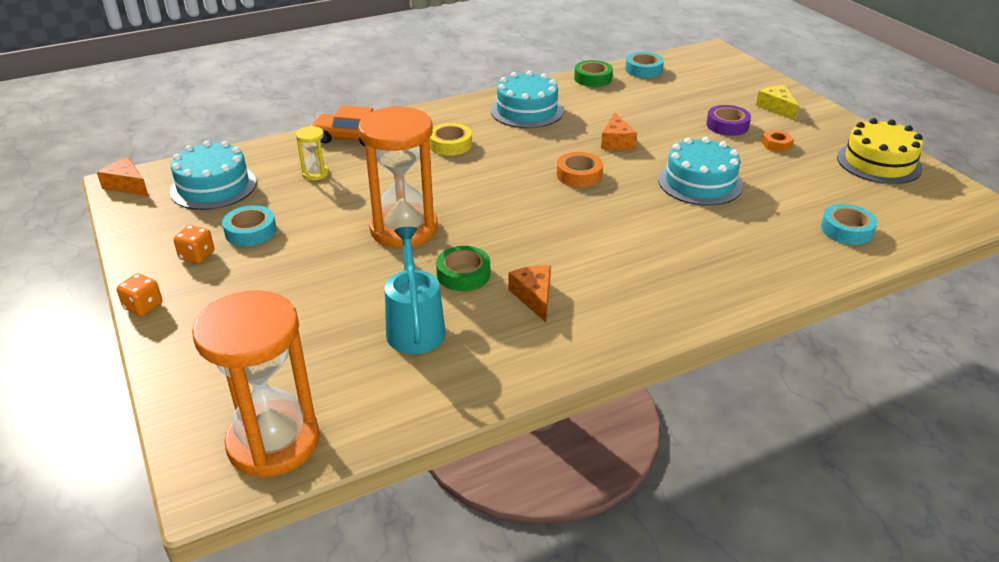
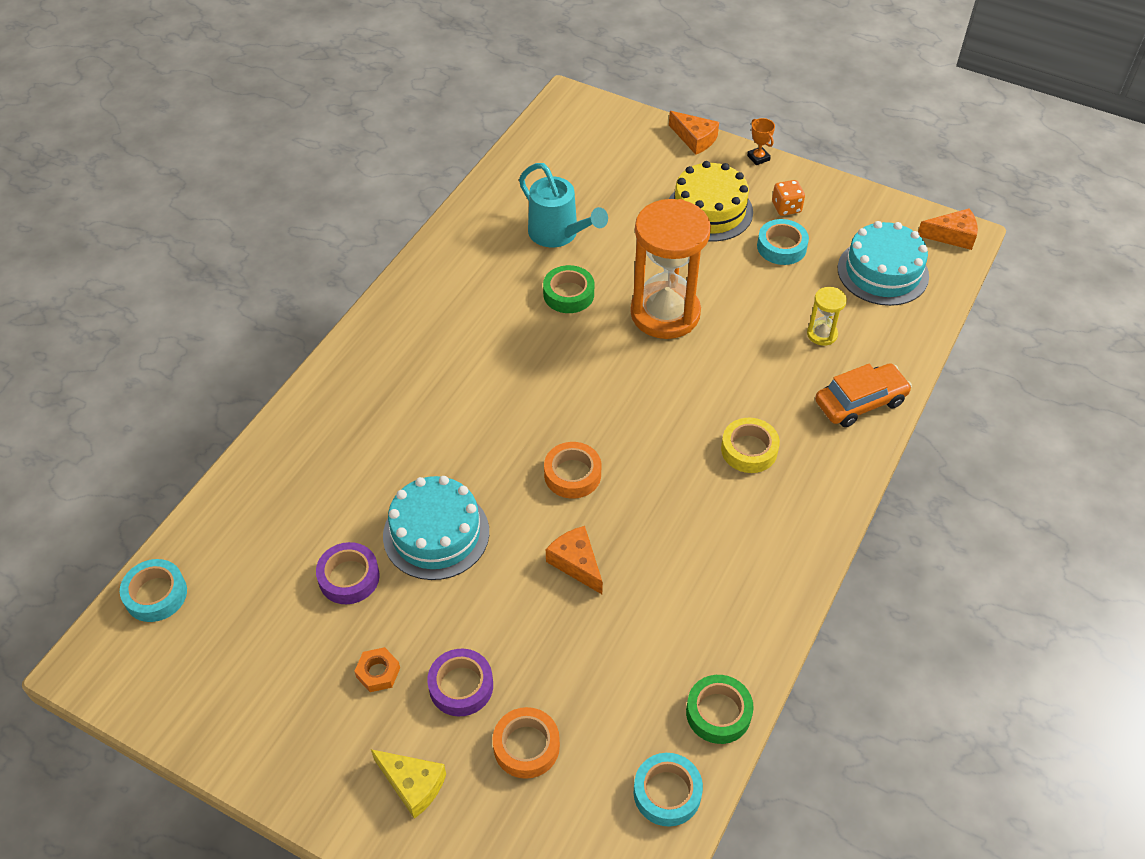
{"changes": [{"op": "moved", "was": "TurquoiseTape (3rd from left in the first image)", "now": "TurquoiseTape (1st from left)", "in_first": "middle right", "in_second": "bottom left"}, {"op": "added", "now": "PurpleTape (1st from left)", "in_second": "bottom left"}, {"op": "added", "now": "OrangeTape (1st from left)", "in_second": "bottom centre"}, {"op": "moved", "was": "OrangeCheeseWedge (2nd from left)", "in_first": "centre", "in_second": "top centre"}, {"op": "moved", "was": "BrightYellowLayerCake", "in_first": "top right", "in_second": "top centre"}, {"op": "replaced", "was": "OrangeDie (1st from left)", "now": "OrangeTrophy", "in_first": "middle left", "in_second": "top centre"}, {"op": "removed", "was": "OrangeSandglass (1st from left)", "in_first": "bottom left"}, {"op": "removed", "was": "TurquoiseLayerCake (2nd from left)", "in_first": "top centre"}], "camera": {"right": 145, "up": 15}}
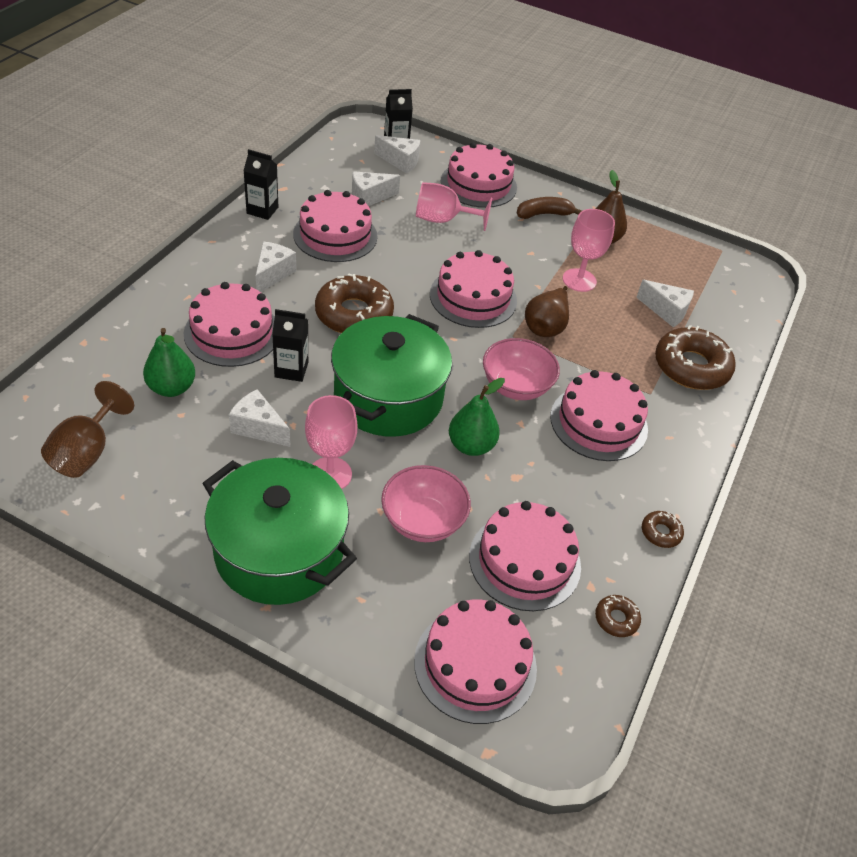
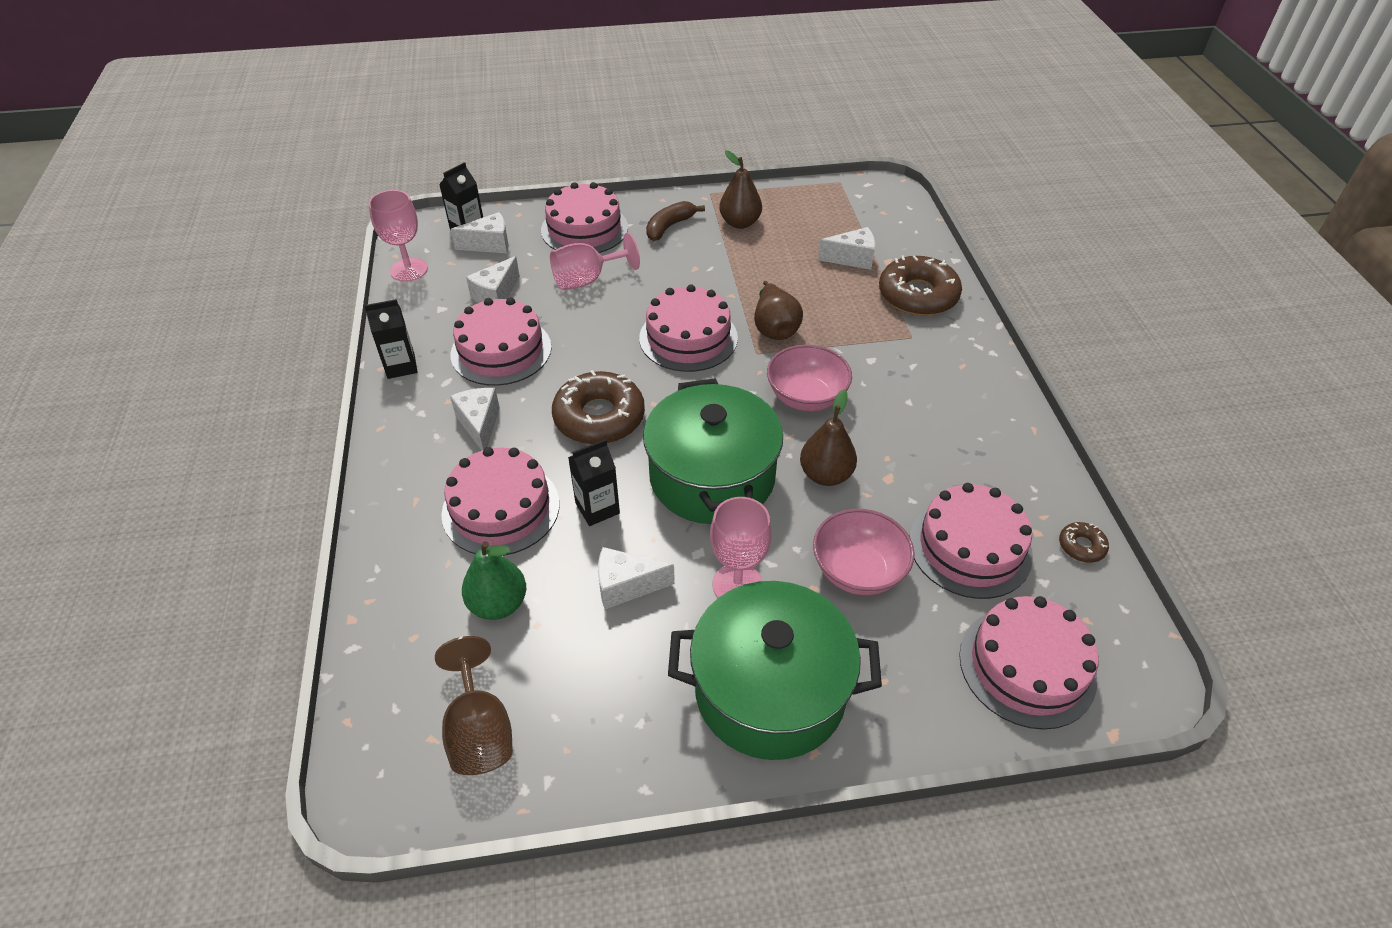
{"changes": [{"op": "moved", "was": "RosePinkWineGlass (3rd from left in the first image)", "now": "RosePinkWineGlass (1st from left)", "in_first": "top right", "in_second": "top left"}, {"op": "recoloured", "was": "LeafGreenToyPear (2nd from left)", "now": "DarkBrownToyPear (3rd from left)", "in_first": "centre", "in_second": "centre"}, {"op": "removed", "was": "RosePinkLayerCake (7th from left)", "in_first": "middle right"}, {"op": "removed", "was": "DarkBrownGlazedDonut (3rd from left)", "in_first": "middle right"}], "camera": {"right": -30, "up": 0}}
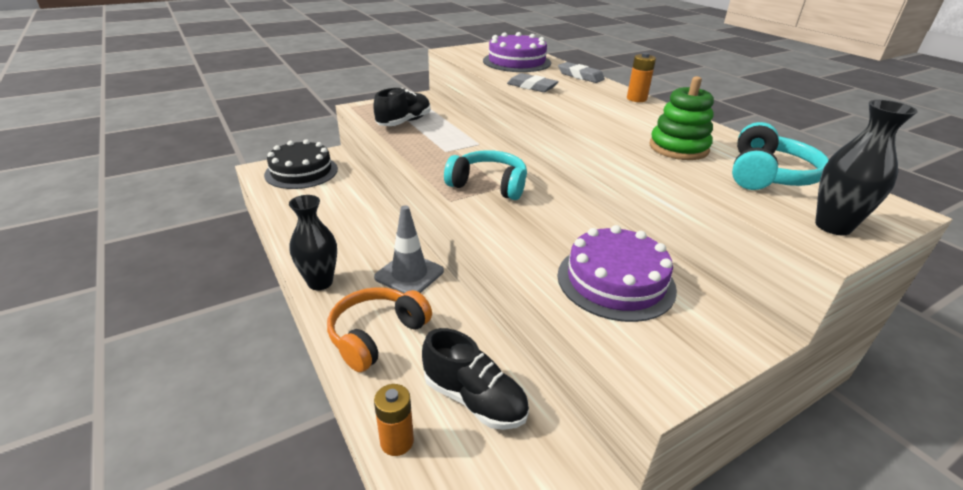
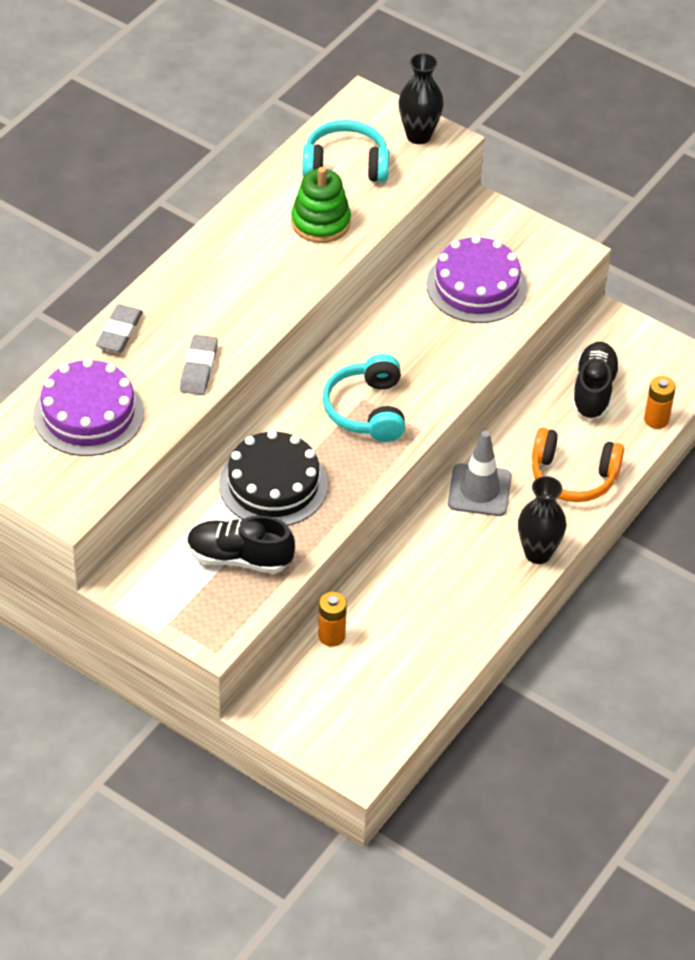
{"changes": [{"op": "moved", "was": "JetBlackLayerCake", "in_first": "middle left", "in_second": "centre"}, {"op": "moved", "was": "OrangePowerCell (2nd from left in the first image)", "now": "OrangePowerCell (1st from left)", "in_first": "top centre", "in_second": "centre"}], "camera": {"right": -115, "up": 15}}
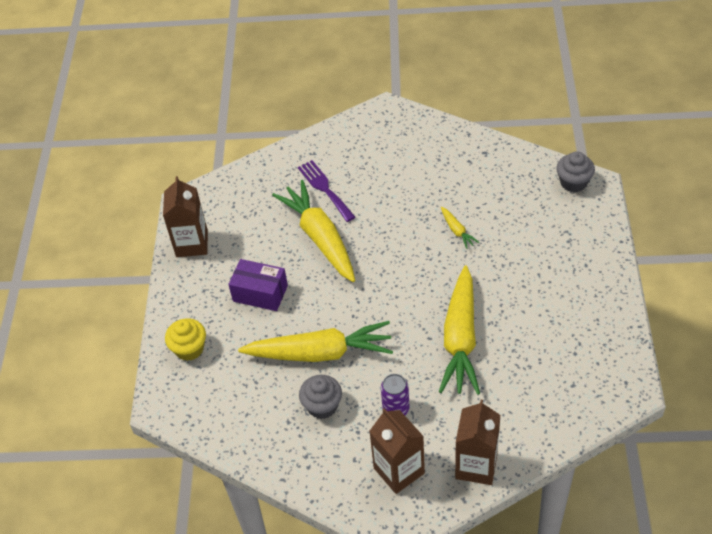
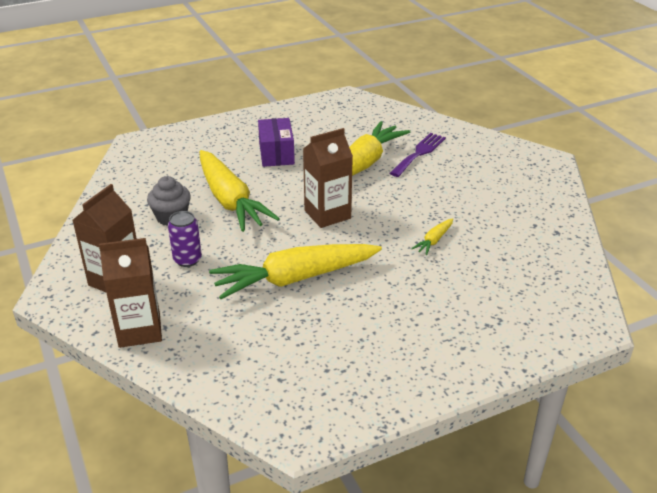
{"changes": [{"op": "moved", "was": "DarkBrownJuiceCarton (1st from left in the first image)", "now": "DarkBrownJuiceCarton (3rd from left)", "in_first": "middle left", "in_second": "centre"}, {"op": "removed", "was": "BrightYellowMuffin", "in_first": "middle left"}, {"op": "removed", "was": "AshGreyMuffin (2nd from left)", "in_first": "top right"}], "camera": {"right": 60, "up": -15}}
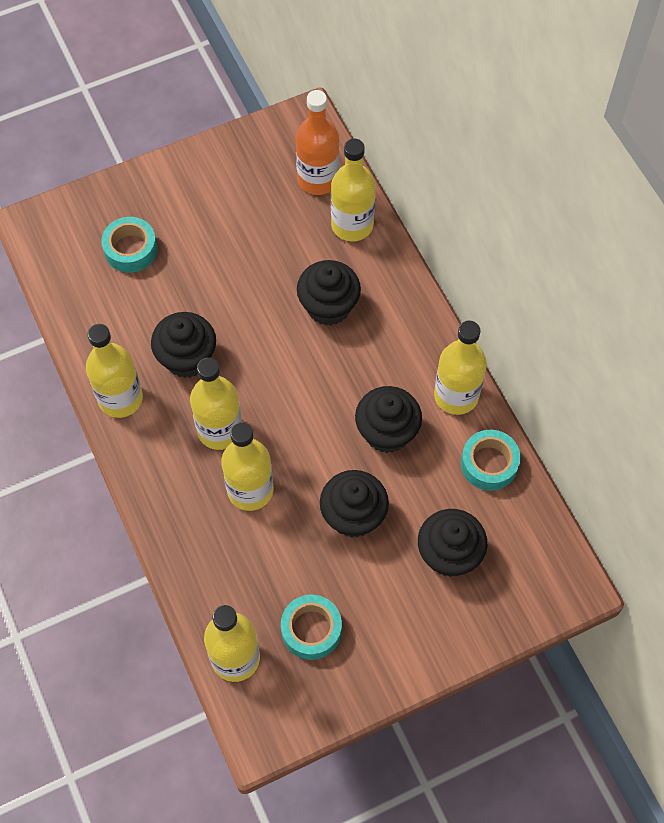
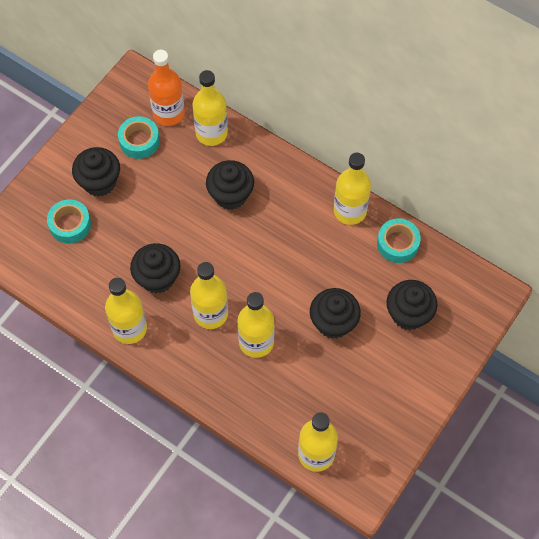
{"changes": [{"op": "moved", "was": "JetBlackMuffin (4th from left in the first image)", "now": "JetBlackMuffin (1st from left)", "in_first": "centre", "in_second": "top left"}, {"op": "moved", "was": "TurquoiseTape (2nd from left)", "in_first": "bottom centre", "in_second": "top left"}], "camera": {"right": -30, "up": 0}}
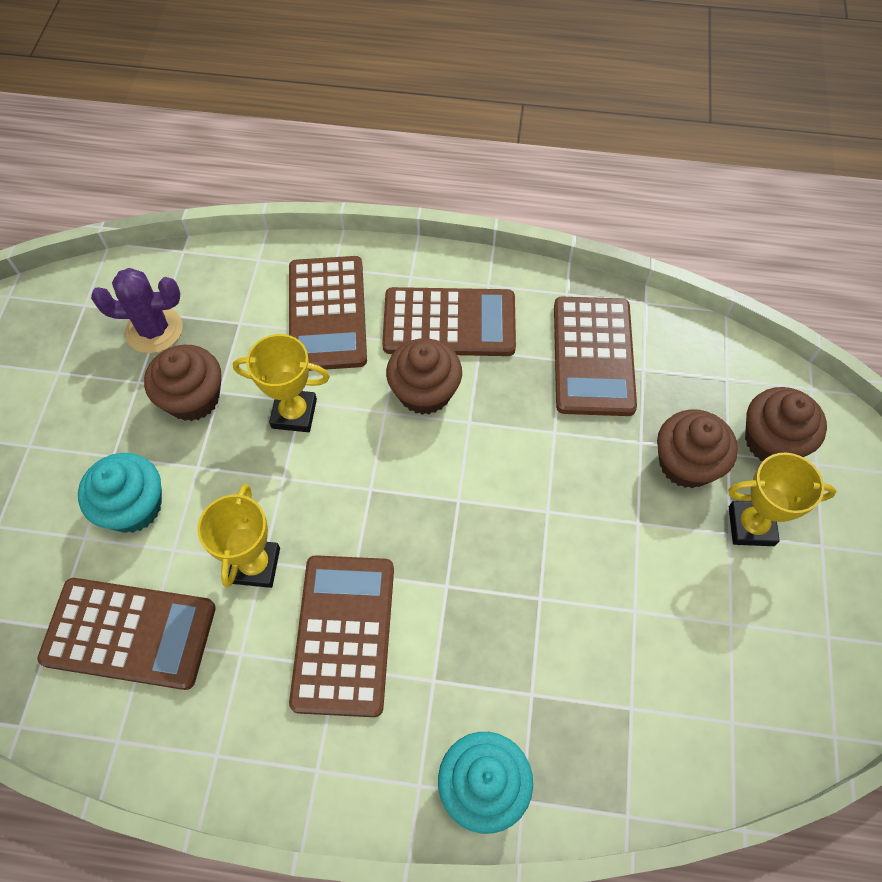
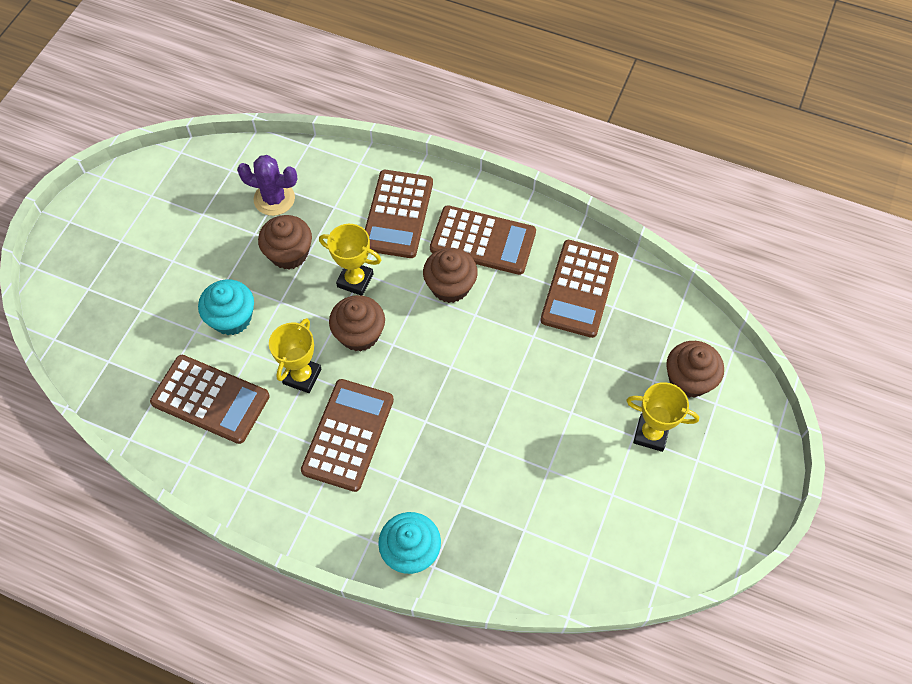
{"changes": [{"op": "moved", "was": "DarkBrownMuffin (3rd from left in the first image)", "now": "DarkBrownMuffin (2nd from left)", "in_first": "middle right", "in_second": "centre"}], "camera": {"right": 15, "up": 0}}
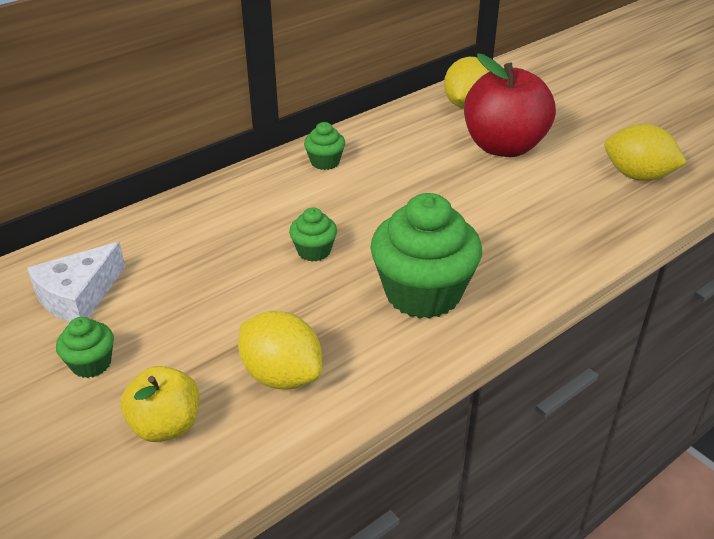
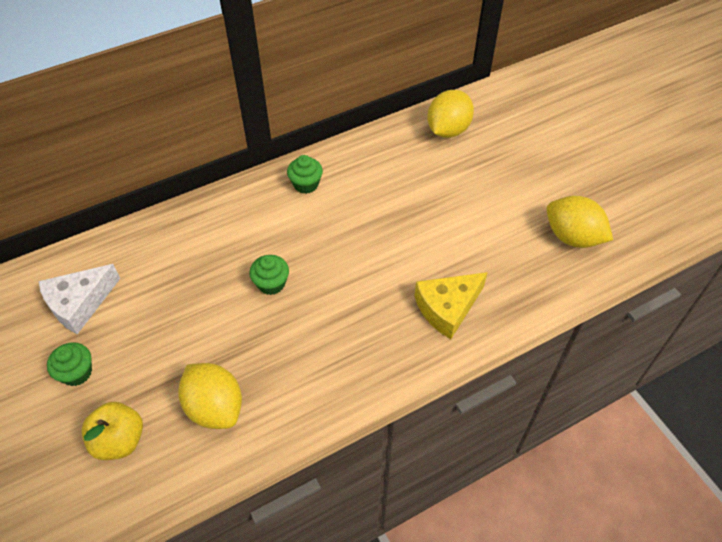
{"changes": [{"op": "added", "now": "BrightYellowCheeseWedge", "in_second": "centre"}, {"op": "removed", "was": "LeafGreenMuffin (4th from left)", "in_first": "centre"}, {"op": "removed", "was": "RedApple", "in_first": "top right"}], "camera": {"right": 10, "up": 15}}
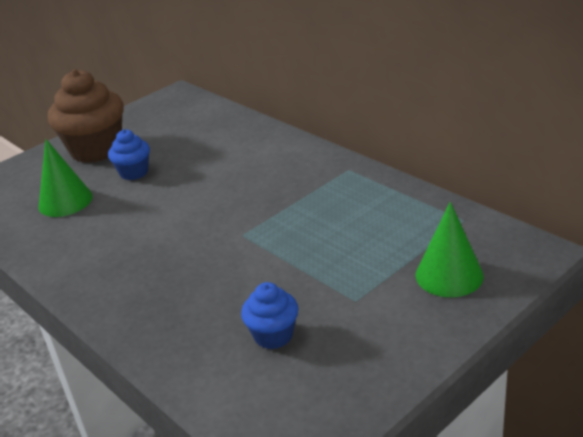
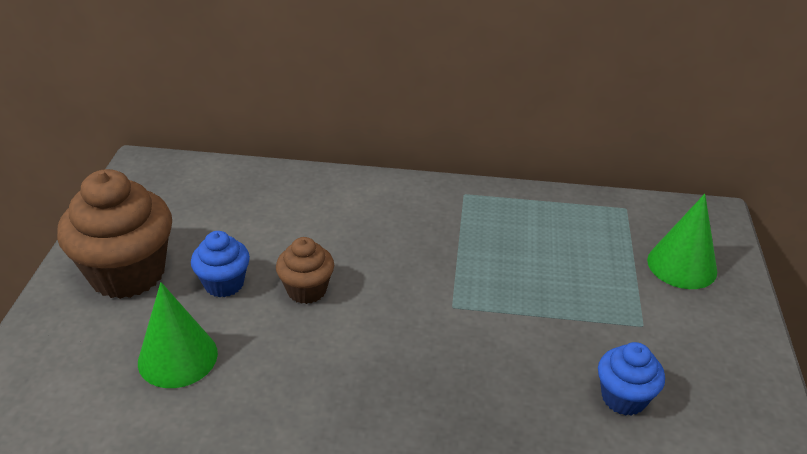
{"changes": [{"op": "added", "now": "DarkBrownMuffin (2nd from left)", "in_second": "centre"}], "camera": {"right": -45, "up": 5}}
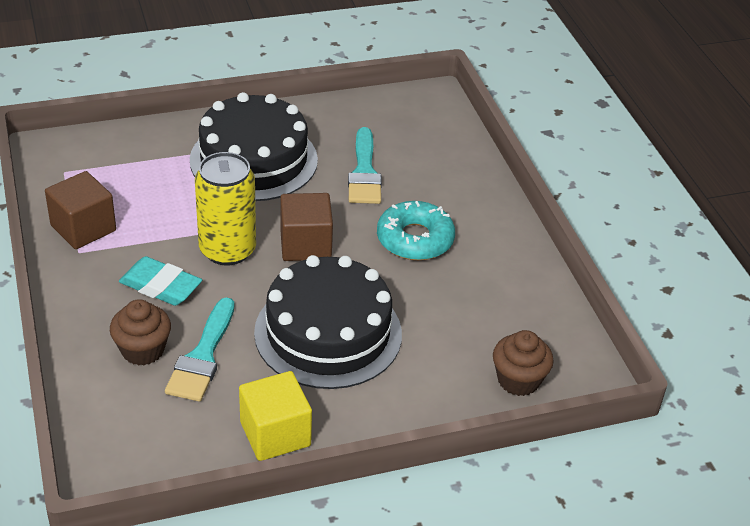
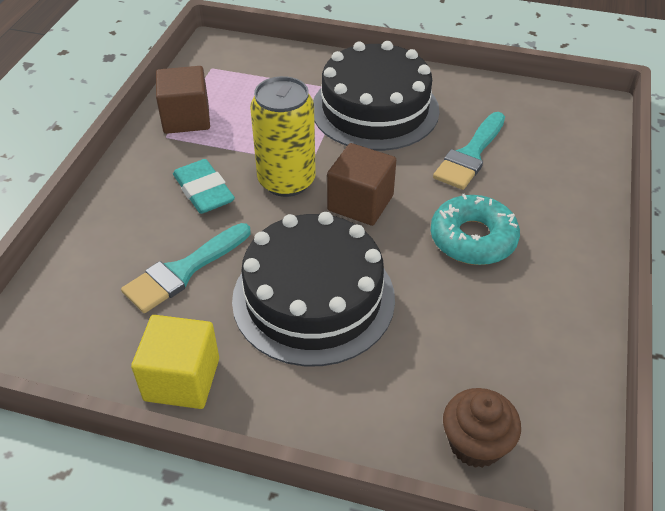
{"changes": [{"op": "removed", "was": "DarkBrownMuffin (1st from left)", "in_first": "middle left"}], "camera": {"right": 35, "up": 5}}
